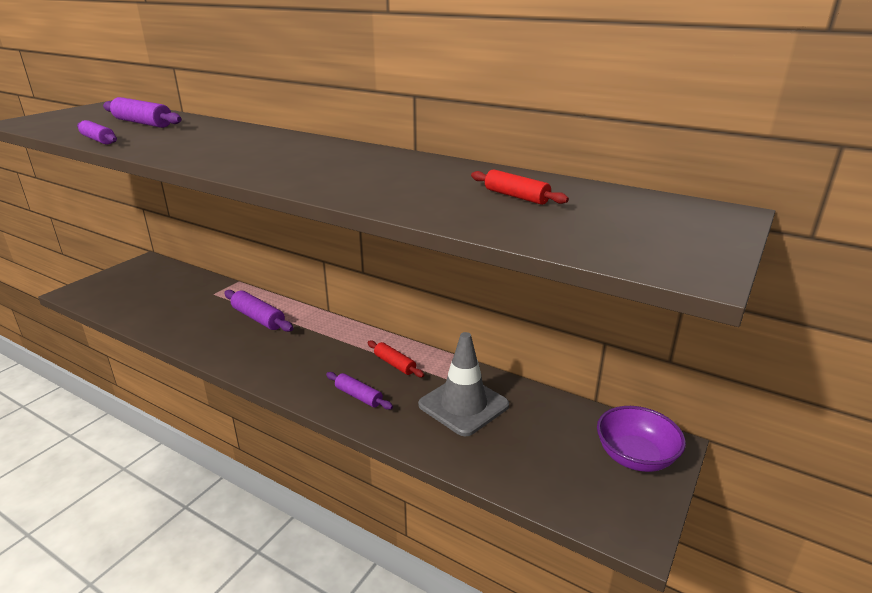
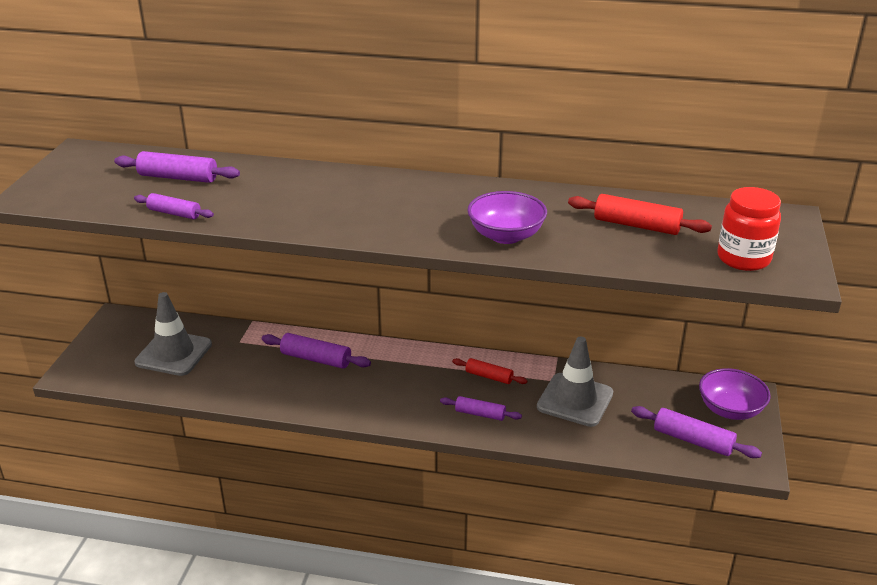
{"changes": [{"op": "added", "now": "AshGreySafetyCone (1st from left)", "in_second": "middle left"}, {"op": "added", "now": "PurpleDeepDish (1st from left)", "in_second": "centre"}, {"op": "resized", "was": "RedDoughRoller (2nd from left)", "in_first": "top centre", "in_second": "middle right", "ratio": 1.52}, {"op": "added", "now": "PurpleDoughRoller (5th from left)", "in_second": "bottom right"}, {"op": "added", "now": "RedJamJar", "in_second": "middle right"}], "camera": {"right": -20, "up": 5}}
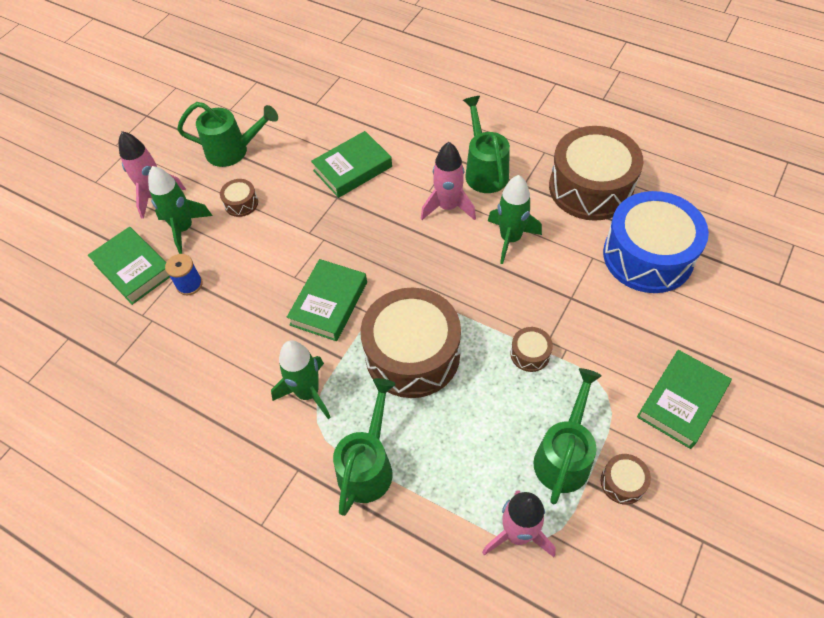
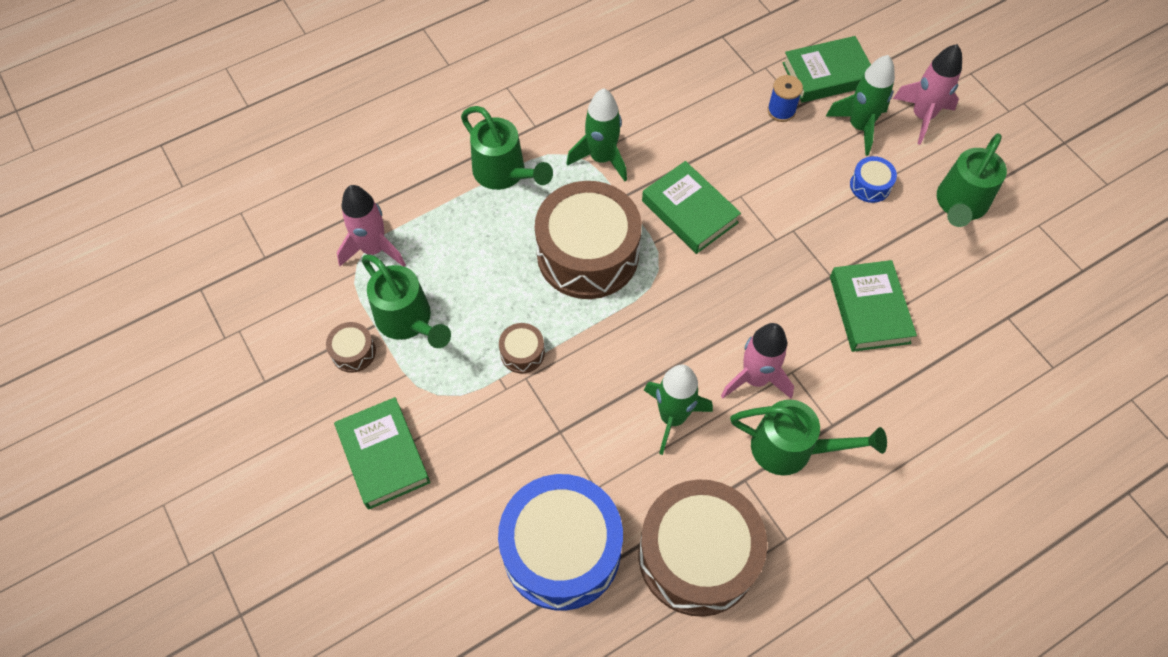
{"changes": [{"op": "recoloured", "was": "DarkBrownSnareDrum (1st from left)", "now": "BlueSnareDrum (2nd from left)", "in_first": "top left", "in_second": "top right"}], "camera": {"right": 115, "up": 5}}
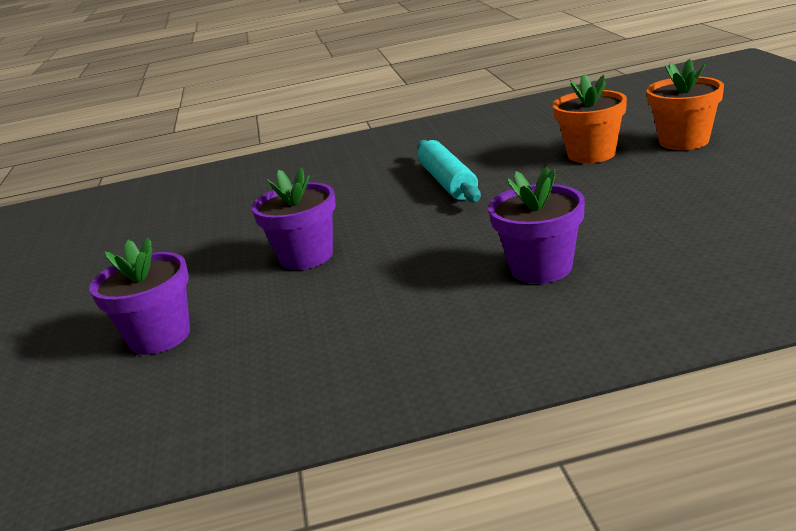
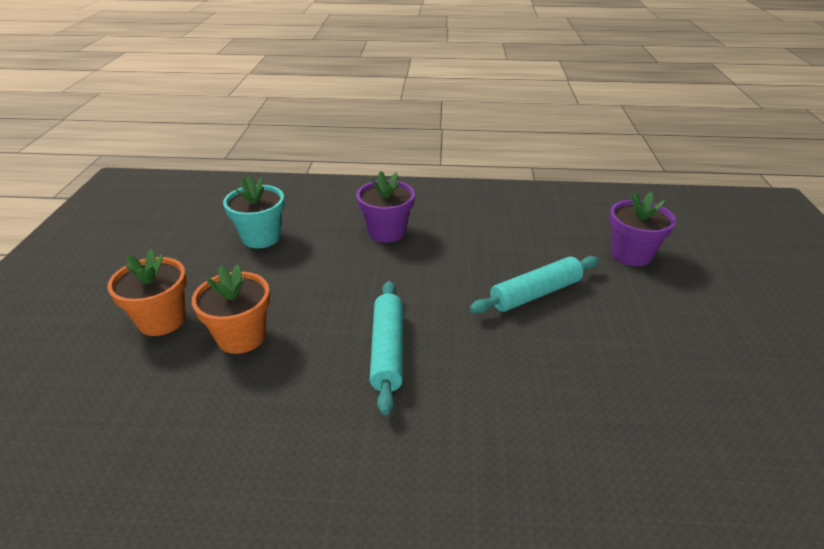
{"changes": [{"op": "added", "now": "TurquoisePlantPot", "in_second": "middle left"}, {"op": "replaced", "was": "PurplePlantPot (2nd from left)", "now": "TurquoiseDoughRoller (2nd from left)", "in_first": "centre", "in_second": "centre"}], "camera": {"right": -170, "up": 10}}
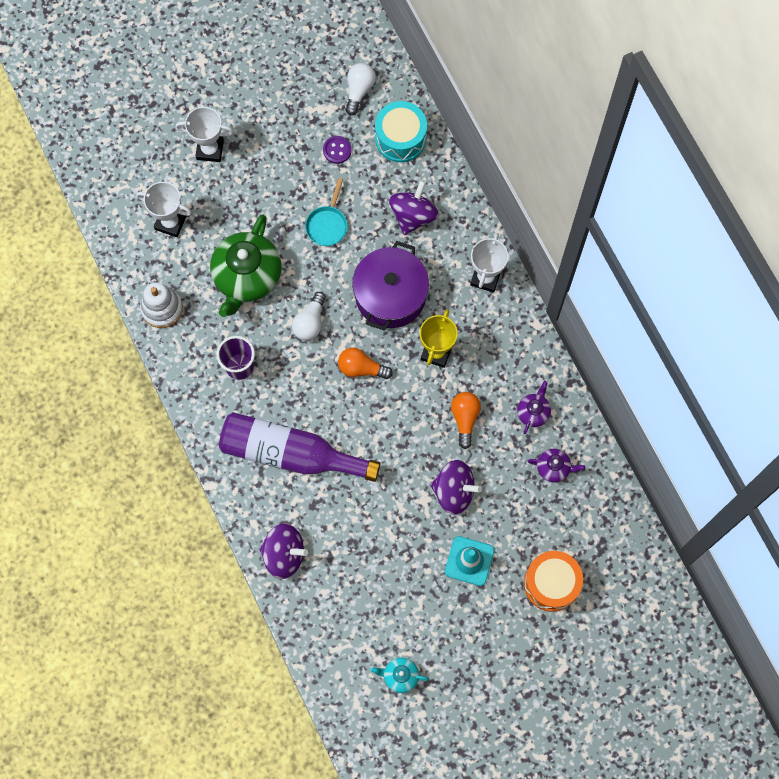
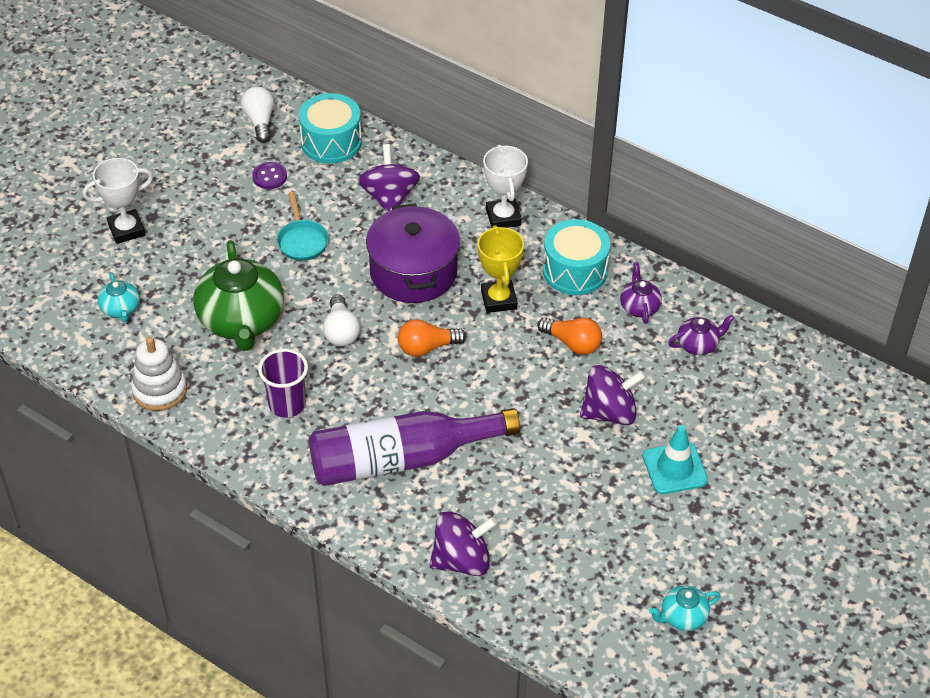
{"changes": [{"op": "replaced", "was": "WhiteTrophy (1st from left)", "now": "TurquoiseTeaPot (1st from left)", "in_first": "top left", "in_second": "middle left"}, {"op": "turned", "was": "OrangeBulb (2nd from left)", "in_first": "centre", "in_second": "centre", "clockwise": 150}, {"op": "added", "now": "TurquoiseSnareDrum (2nd from left)", "in_second": "centre"}, {"op": "removed", "was": "OrangeSnareDrum", "in_first": "bottom right"}], "camera": {"right": -30, "up": -25}}
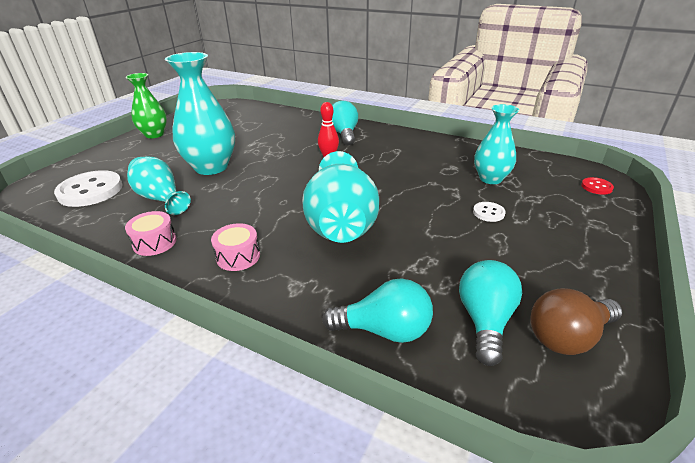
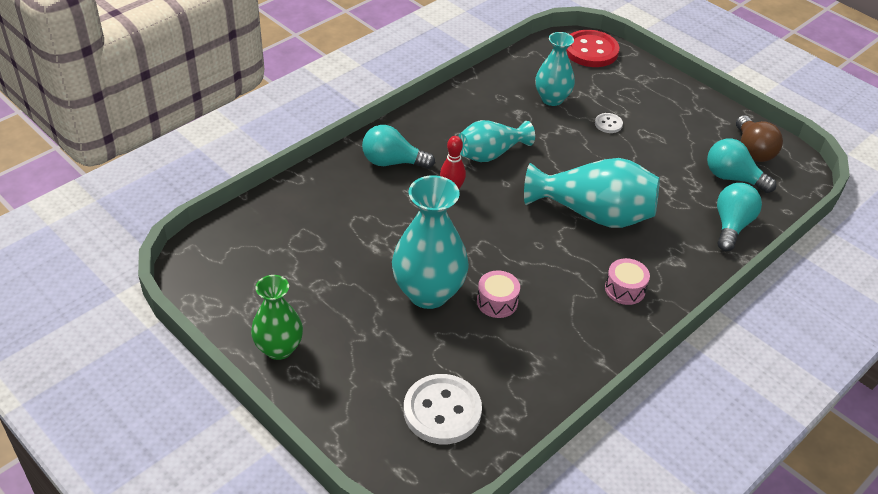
{"changes": [{"op": "moved", "was": "TurquoiseTallVase (1st from left in the first image)", "now": "TurquoiseTallVase (2nd from left)", "in_first": "middle left", "in_second": "top centre"}, {"op": "moved", "was": "RosePinkSnareDrum (1st from left)", "in_first": "middle left", "in_second": "centre"}, {"op": "resized", "was": "RedButton", "in_first": "middle right", "in_second": "top right", "ratio": 2.14}], "camera": {"right": -75, "up": 10}}
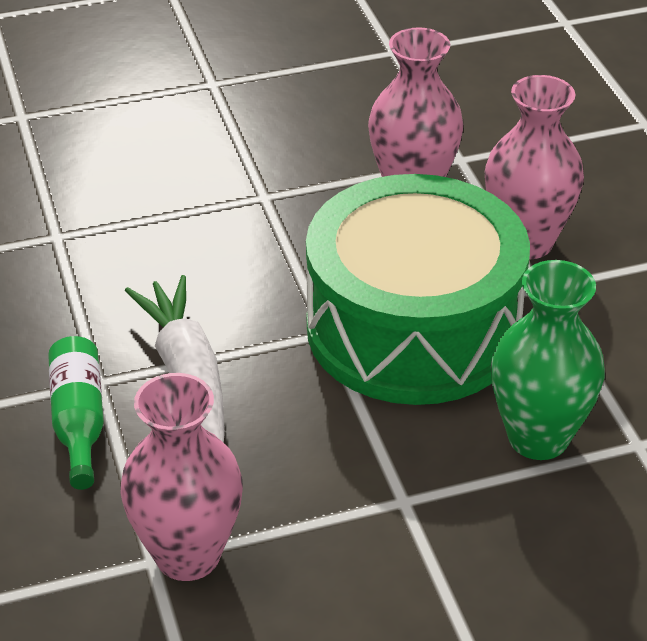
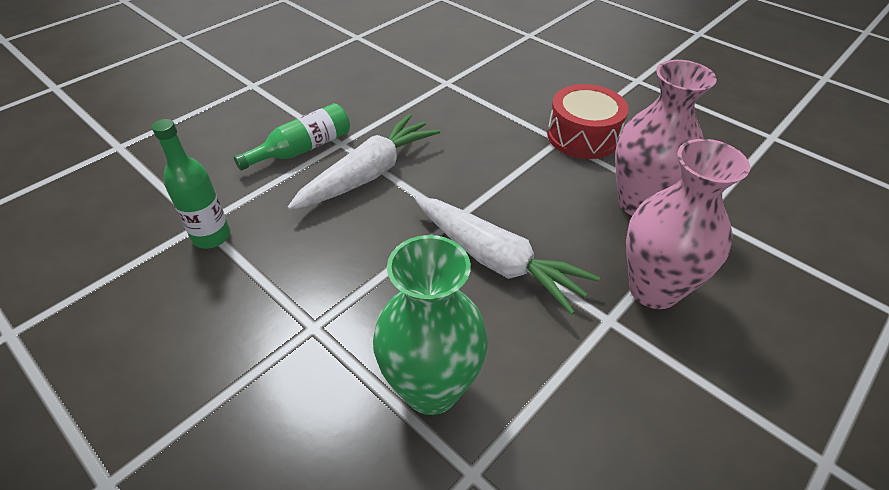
{"changes": [{"op": "replaced", "was": "RosePinkTallVase (1st from left)", "now": "LeafGreenDrinkBottle (1st from left)", "in_first": "bottom left", "in_second": "middle left"}, {"op": "replaced", "was": "LeafGreenSnareDrum", "now": "WhiteRootVegetable (2nd from left)", "in_first": "centre", "in_second": "centre"}, {"op": "added", "now": "RedSnareDrum", "in_second": "top centre"}], "camera": {"right": 60, "up": 5}}
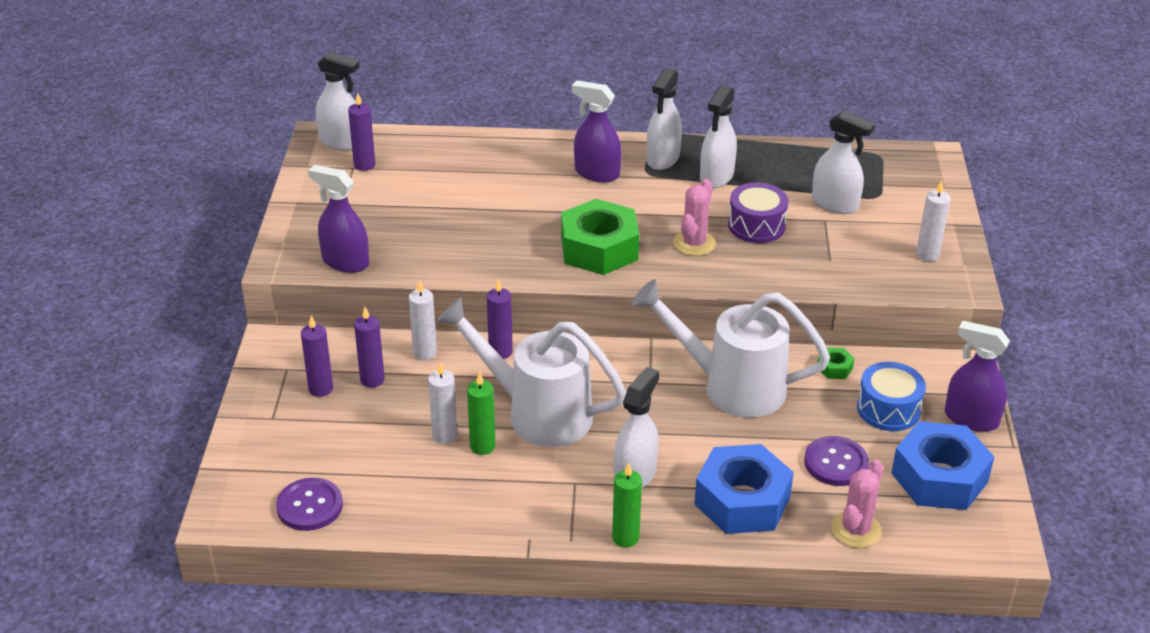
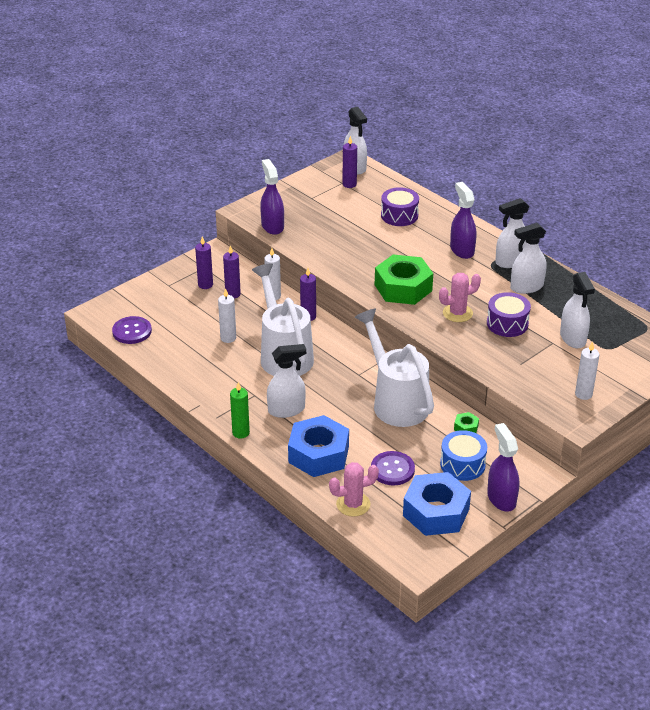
{"changes": [{"op": "added", "now": "PurpleSnareDrum (1st from left)", "in_second": "top centre"}, {"op": "removed", "was": "LeafGreenWaxCandle (1st from left)", "in_first": "centre"}], "camera": {"right": 45, "up": 0}}
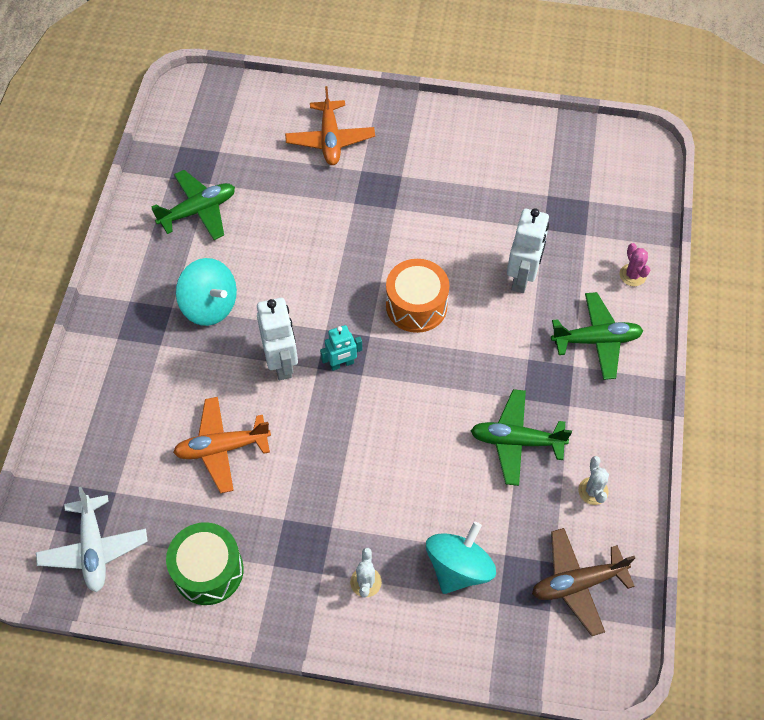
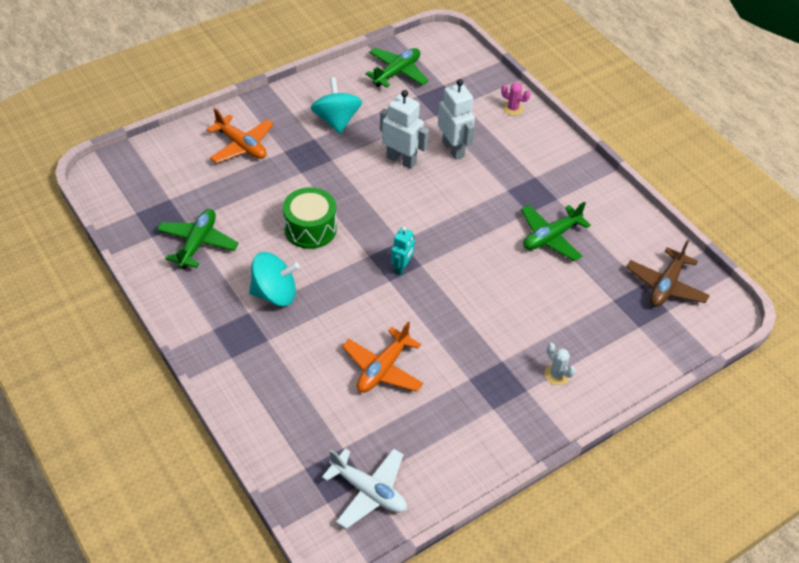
{"changes": [{"op": "moved", "was": "LeafGreenSnareDrum", "in_first": "bottom left", "in_second": "centre"}, {"op": "moved", "was": "TurquoiseWhirligig (2nd from left)", "in_first": "bottom centre", "in_second": "top centre"}, {"op": "moved", "was": "LeafGreenPlane (3rd from left in the first image)", "now": "LeafGreenPlane (2nd from left)", "in_first": "middle right", "in_second": "top centre"}, {"op": "moved", "was": "WhiteToyRobot (1st from left)", "in_first": "centre", "in_second": "top centre"}, {"op": "removed", "was": "OrangeSnareDrum", "in_first": "centre"}, {"op": "removed", "was": "WhitePricklyPlant (2nd from left)", "in_first": "bottom right"}], "camera": {"right": -45, "up": -10}}
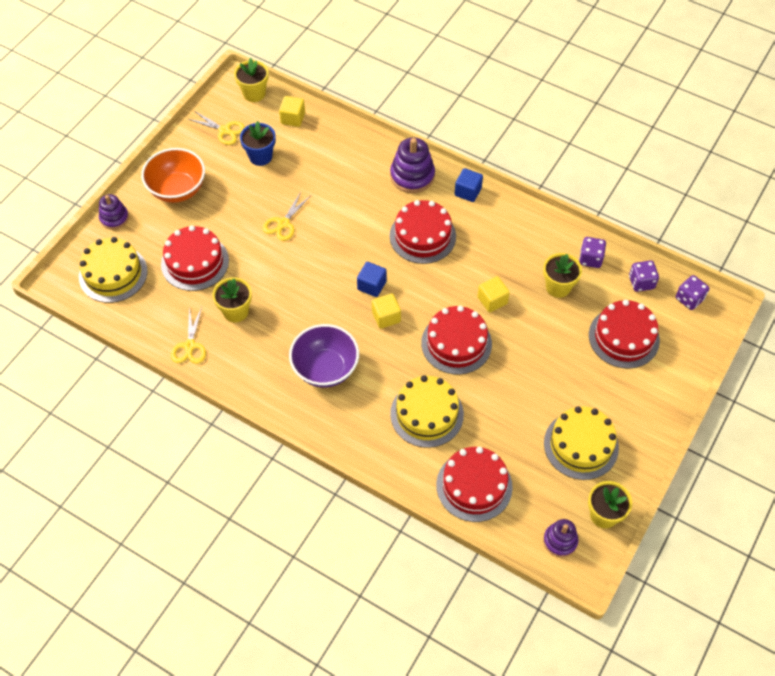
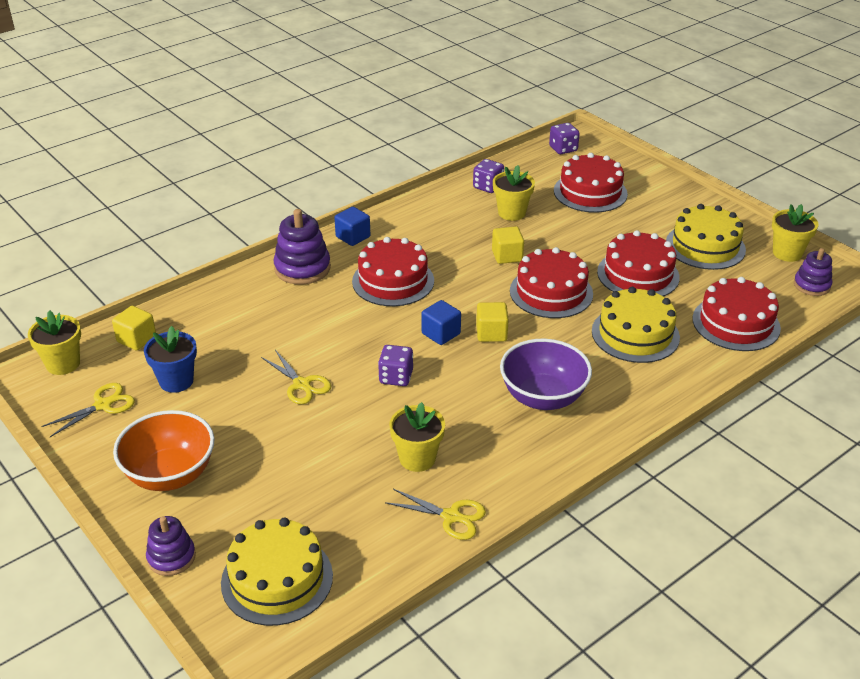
{"changes": [{"op": "moved", "was": "PurpleDie (2nd from left in the first image)", "now": "PurpleDie (1st from left)", "in_first": "middle right", "in_second": "centre"}, {"op": "moved", "was": "RedLayerCake (1st from left in the first image)", "now": "RedLayerCake (4th from left)", "in_first": "middle left", "in_second": "middle right"}], "camera": {"right": -70, "up": -20}}
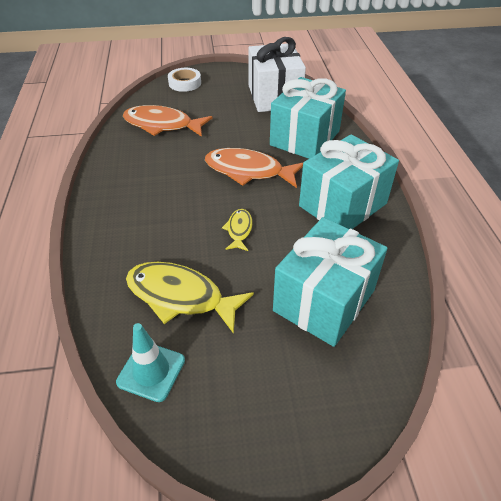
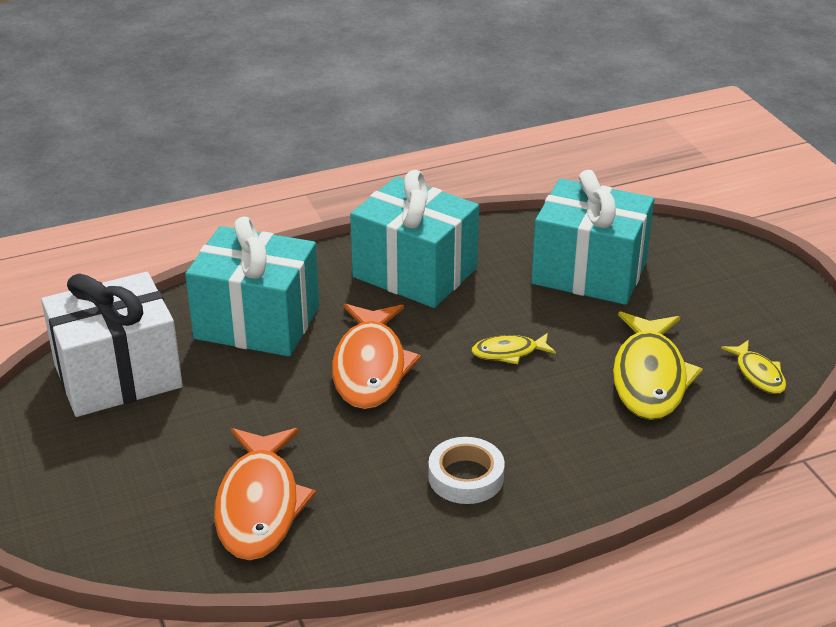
{"changes": [{"op": "moved", "was": "WhiteTape", "in_first": "top centre", "in_second": "bottom centre"}, {"op": "replaced", "was": "TurquoiseSafetyCone", "now": "BrightYellowFish (3rd from left)", "in_first": "bottom left", "in_second": "middle right"}], "camera": {"right": -105, "up": -10}}
